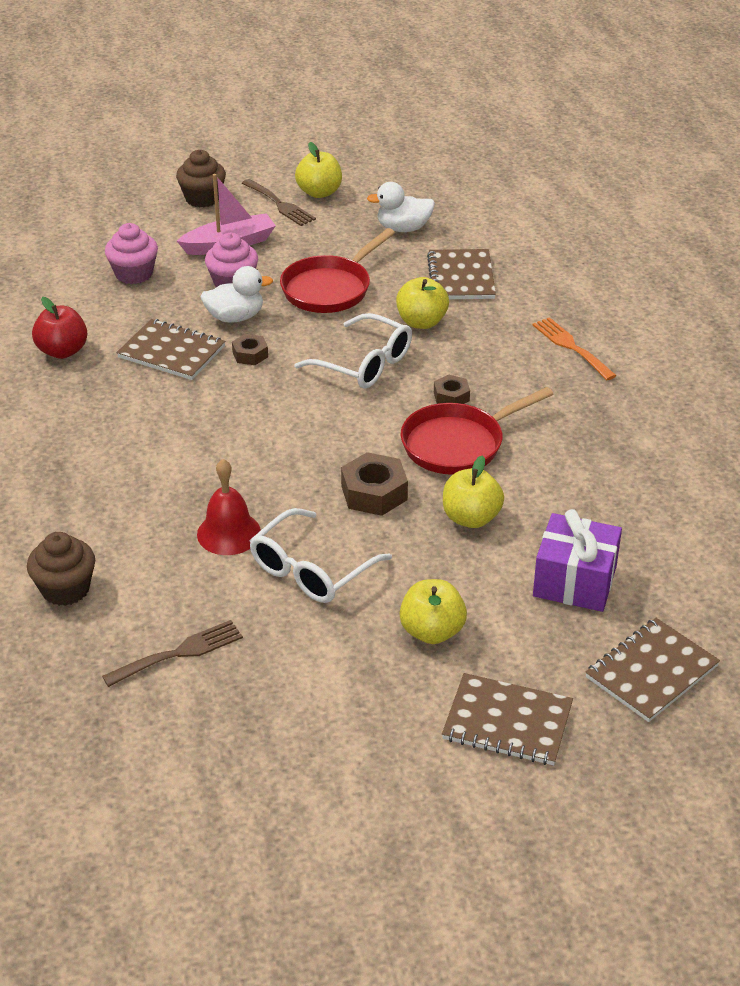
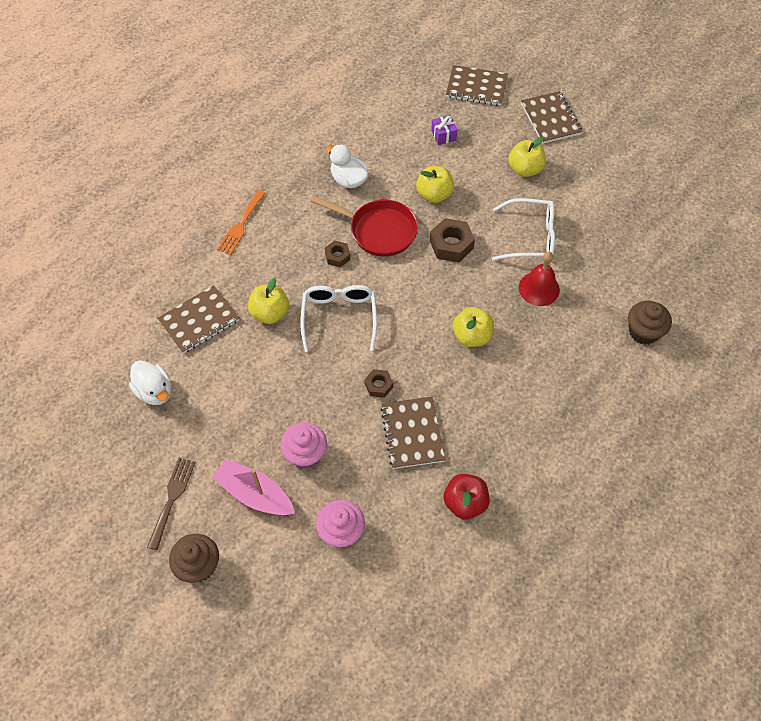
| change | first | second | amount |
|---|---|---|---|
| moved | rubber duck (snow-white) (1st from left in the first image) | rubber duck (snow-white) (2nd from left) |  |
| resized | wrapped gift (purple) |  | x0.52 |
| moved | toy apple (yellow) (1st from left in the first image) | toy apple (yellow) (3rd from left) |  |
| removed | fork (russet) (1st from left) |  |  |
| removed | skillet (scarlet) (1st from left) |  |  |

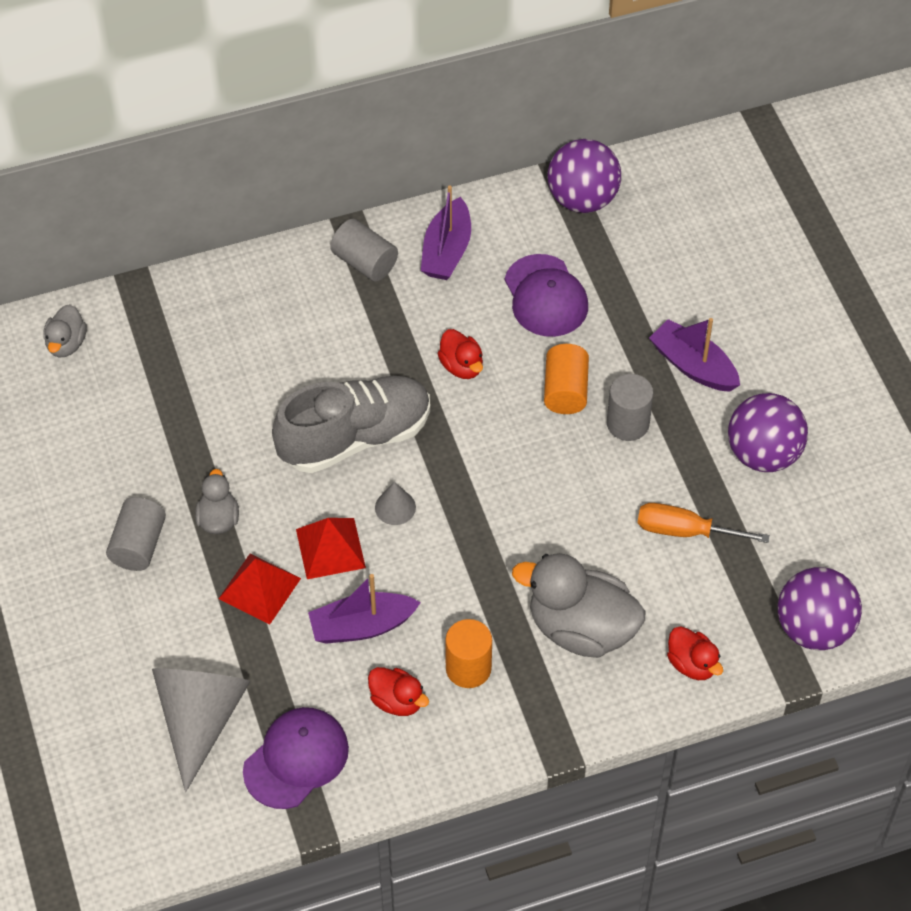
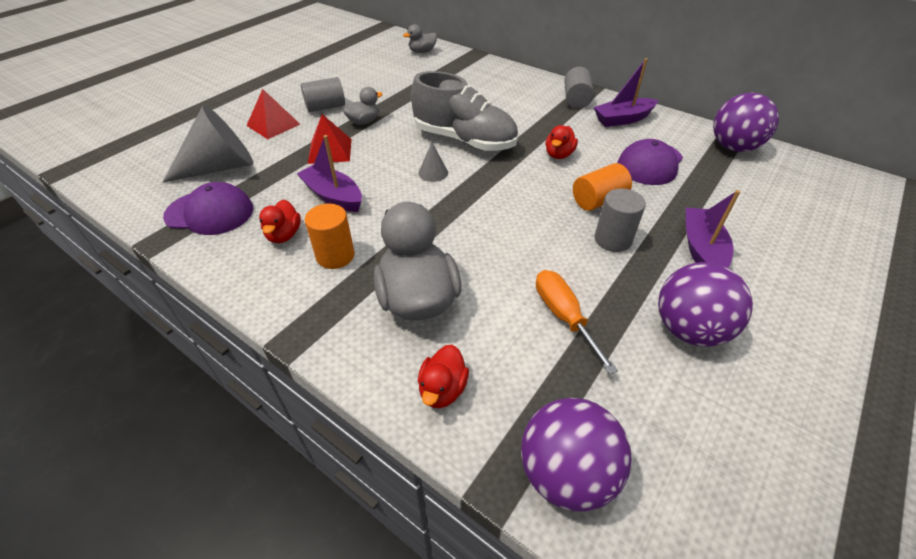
| change | first | second | amount |
|---|---|---|---|
| moved | solid pyramid (scarlet) (2nd from left in the first image) | solid pyramid (scarlet) (1st from left) |  |

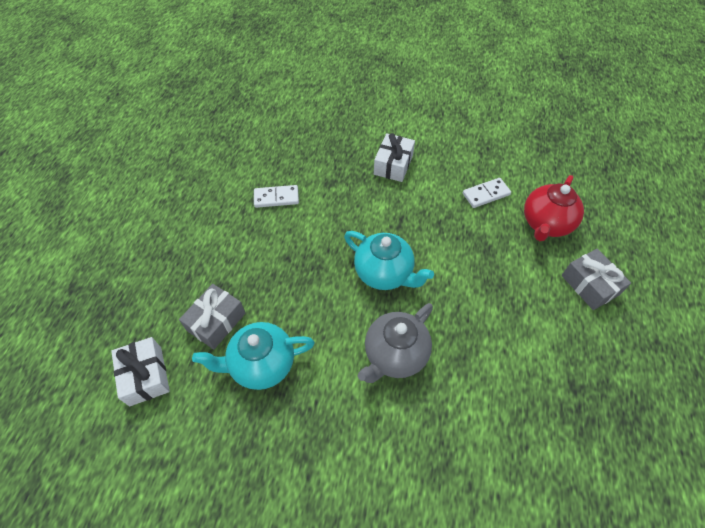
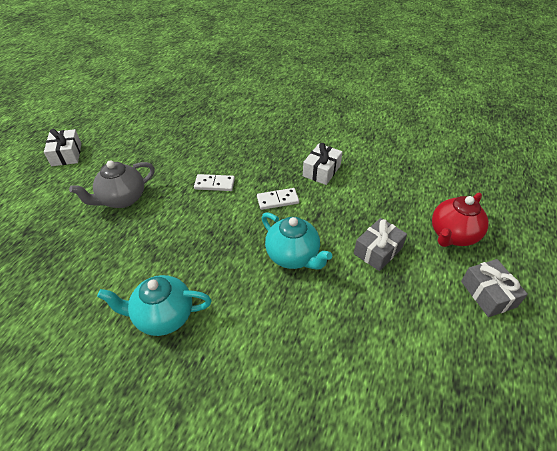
| change | first | second | amount |
|---|---|---|---|
| moved | wrapped gift (snow-white) (1st from left) |  |  |
| moved | china teapot (ash-grey) |  |  |
| moved | domino tile (snow-white) (2nd from left) |  |  |
| moved | wrapped gift (ash-grey) (1st from left) |  |  |

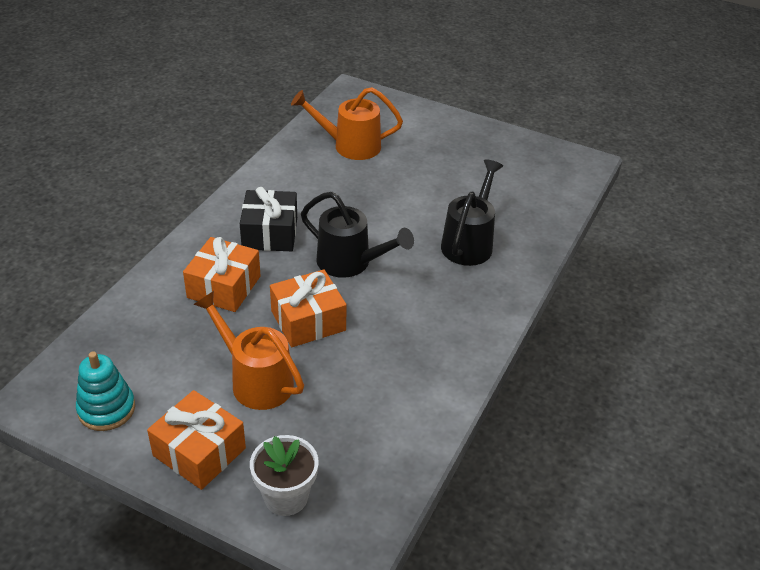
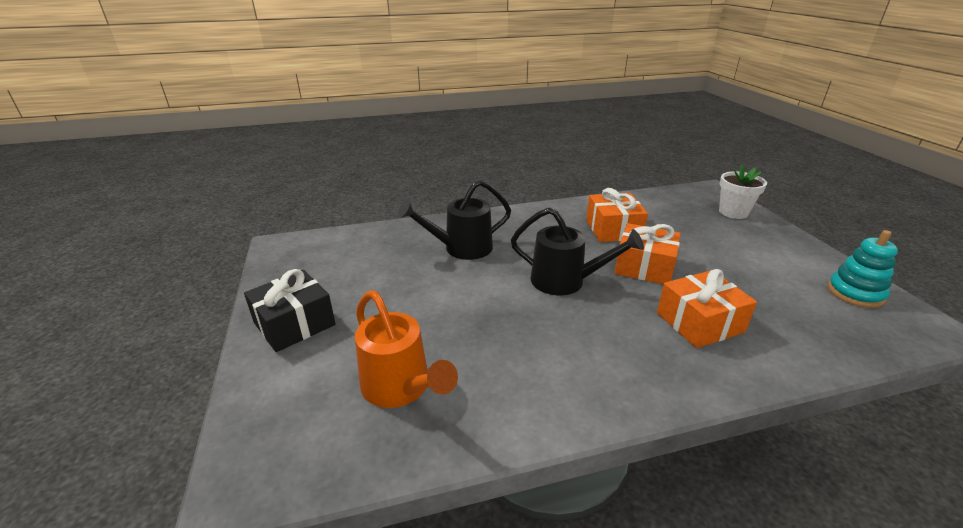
| change | first | second | amount |
|---|---|---|---|
| moved | wrapped gift (black) |  |  |
| turned | sprinkling can (black) (1st from left in the first image) | sprinkling can (black) (2nd from left) | 120 degrees clockwise |
| moved | wrapped gift (orange) (1st from left) |  |  |
| removed | sprinkling can (orange) (1st from left) |  |  |

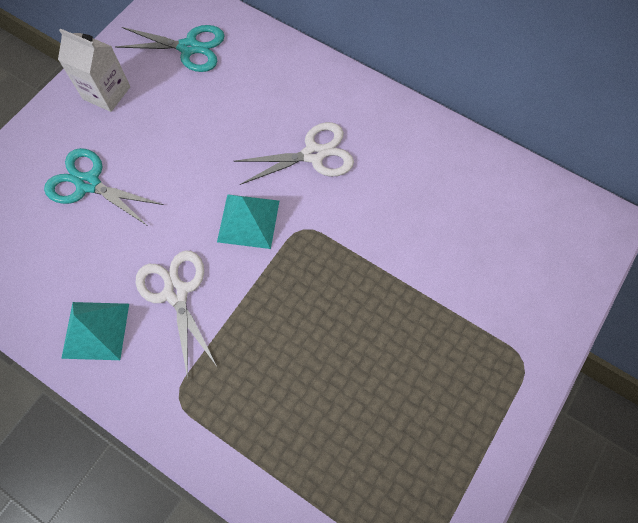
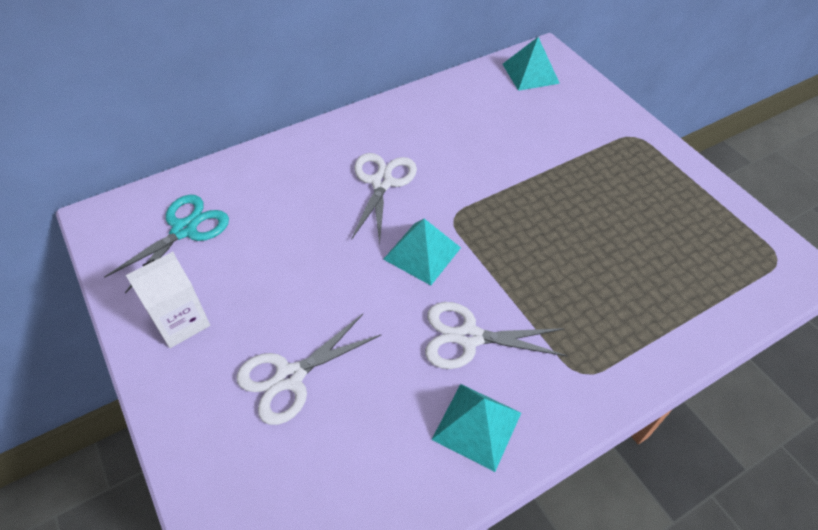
| change | first | second | amount |
|---|---|---|---|
| recoloured | pair of scissors (turquoise) (1st from left) | pair of scissors (snow-white) (1st from left) |  |
| added |  | solid pyramid (turquoise) (3rd from left) |  |

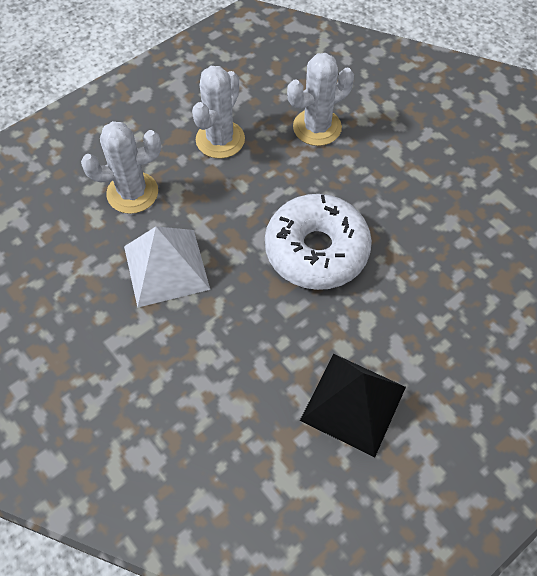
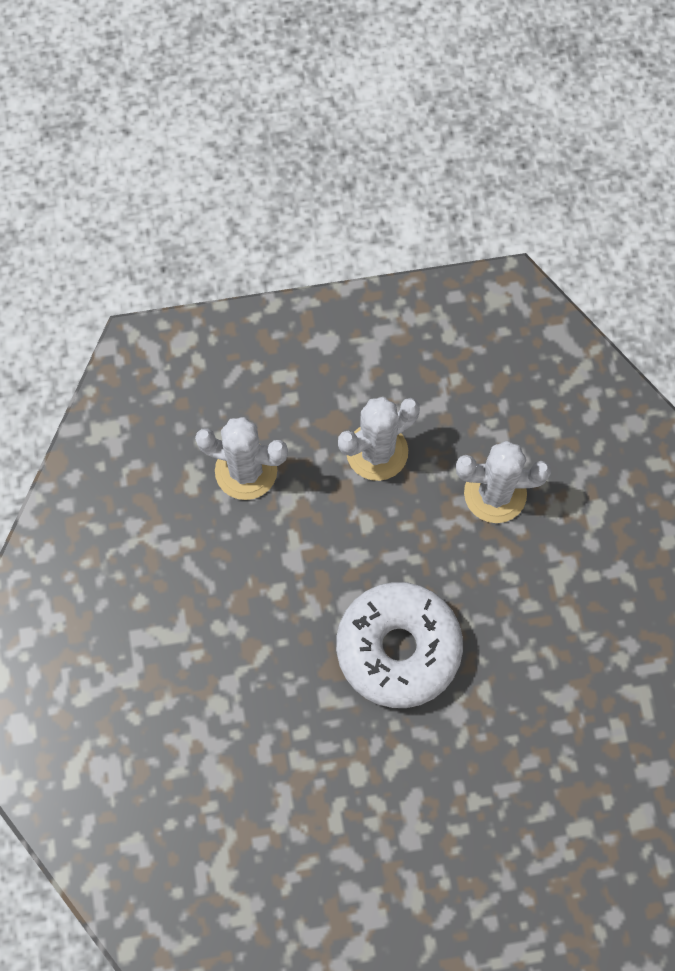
| change | first | second | amount |
|---|---|---|---|
| removed | solid pyramid (snow-white) |  |  |
| removed | solid pyramid (black) |  |  |

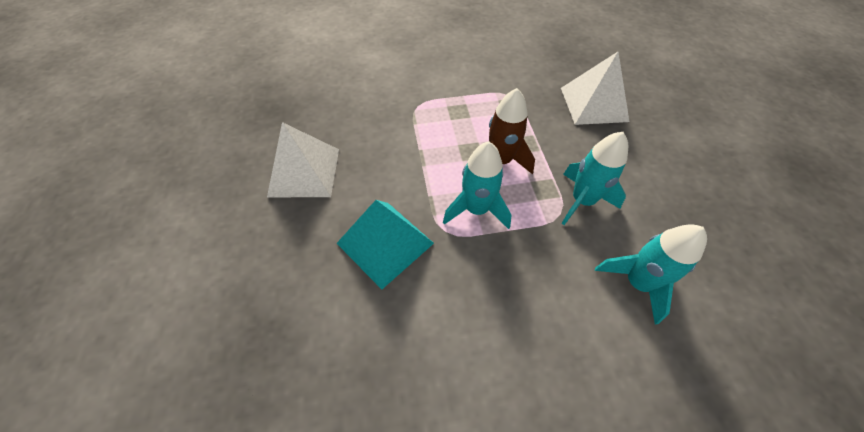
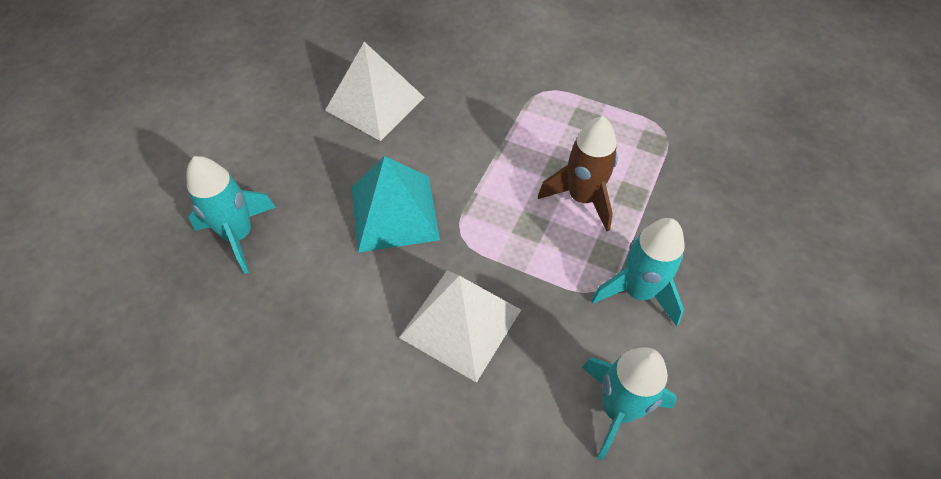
| change | first | second | amount |
|---|---|---|---|
| moved | toy rocket (turquoise) (1st from left) |  |  |
| moved | solid pyramid (snow-white) (2nd from left) |  |  |

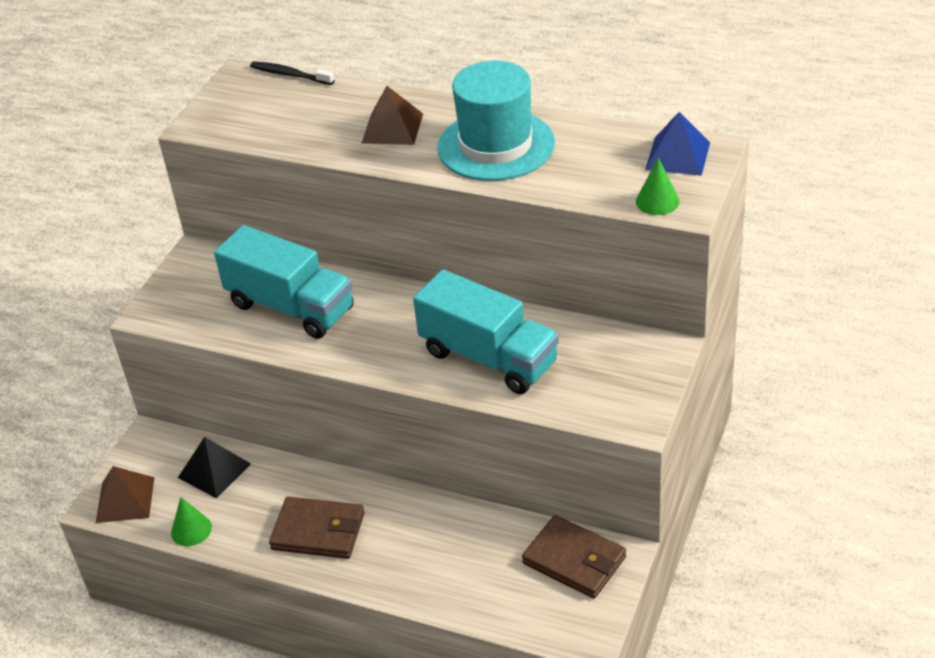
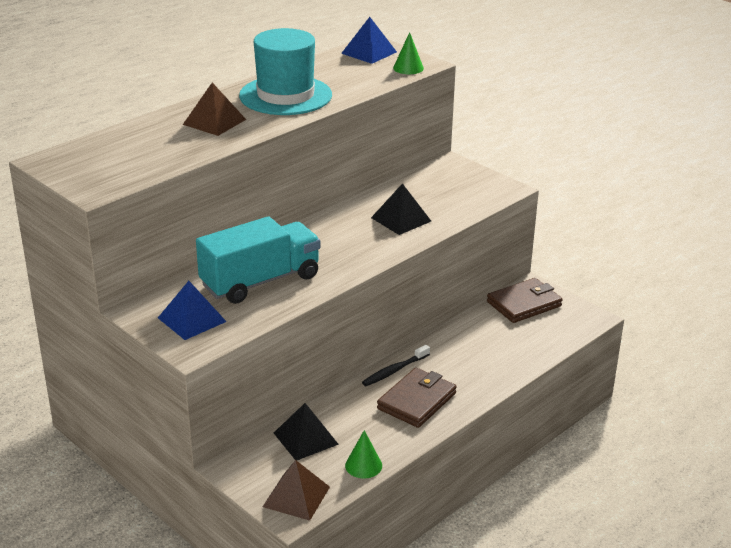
| change | first | second | amount |
|---|---|---|---|
| added |  | solid pyramid (blue) (1st from left) |  |
| moved | tooth brush (black) |  |  |
| replaced | truck (turquoise) (2nd from left) | solid pyramid (black) (2nd from left) |  |

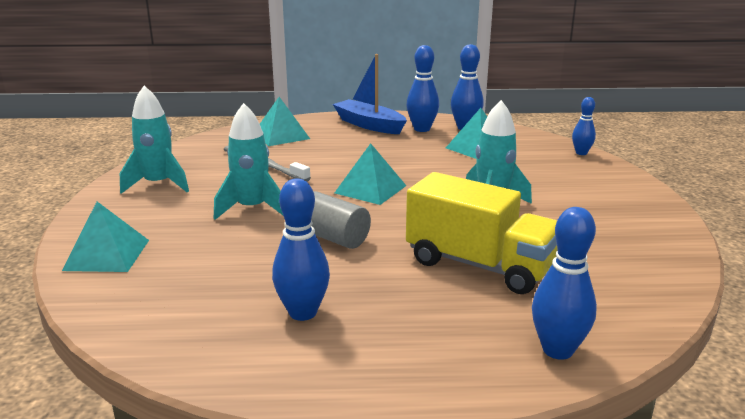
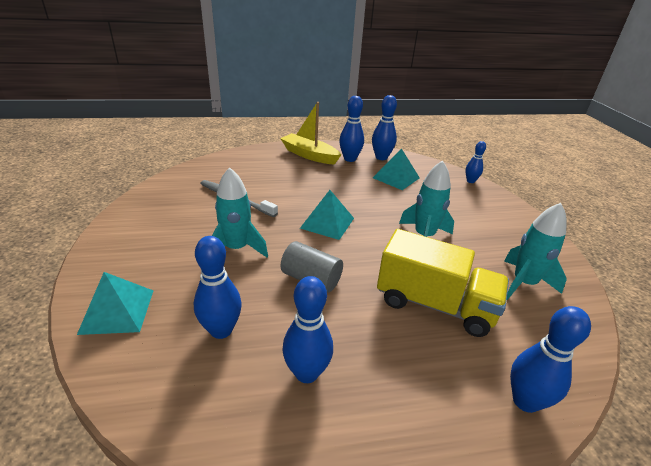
| change | first | second | amount |
|---|---|---|---|
| added |  | skittle (blue) (1st from left) |  |
| recoloured | sailboat (blue) | sailboat (yellow) |  |
| moved | toy rocket (turquoise) (1st from left in the first image) | toy rocket (turquoise) (3rd from left) |  |
| removed | solid pyramid (turquoise) (2nd from left) |  |  |

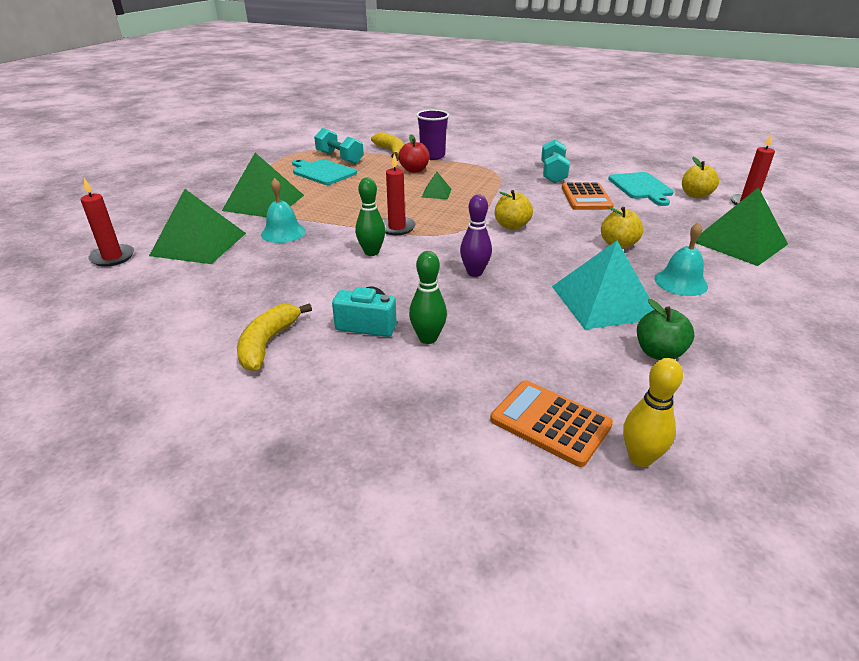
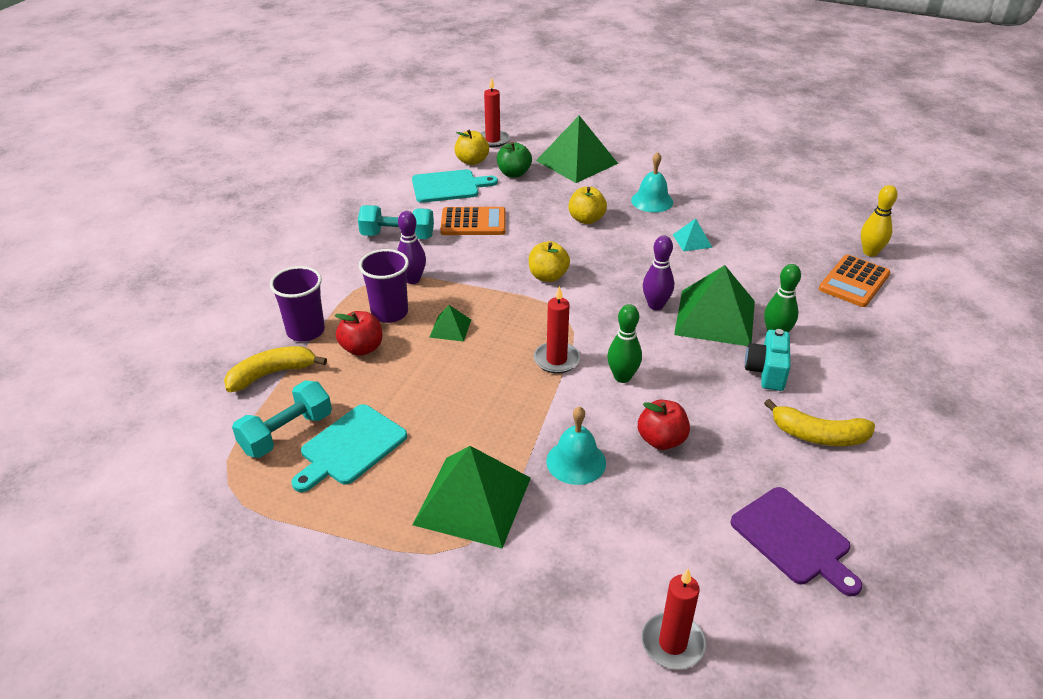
| change | first | second | amount |
|---|---|---|---|
| added |  | beaker (purple) (2nd from left) |  |
| added |  | skittle (purple) (1st from left) |  |
| moved | toy apple (green) |  |  |
| added |  | toy apple (scarlet) (2nd from left) |  |
| resized | solid pyramid (turquoise) |  | x0.46 |
| moved | solid pyramid (green) (1st from left in the first image) | solid pyramid (green) (4th from left) |  |
| added |  | chopping board (purple) |  |

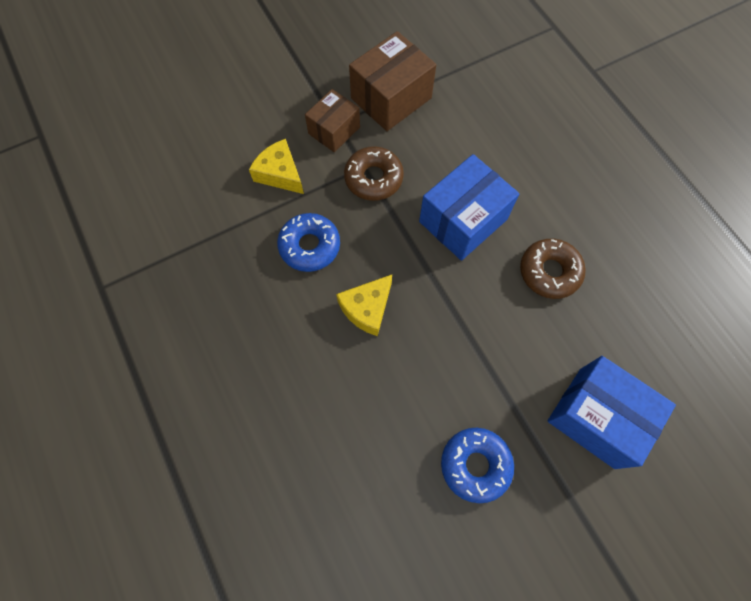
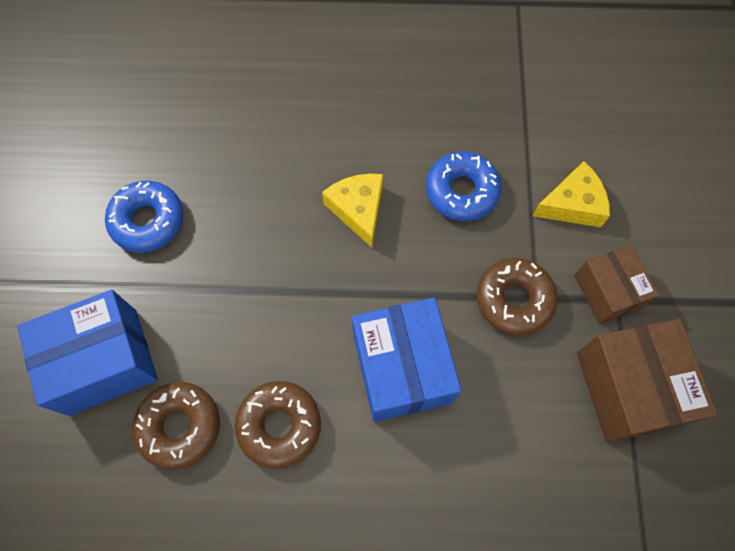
| change | first | second | amount |
|---|---|---|---|
| added |  | glazed donut (russet) (1st from left) |  |

